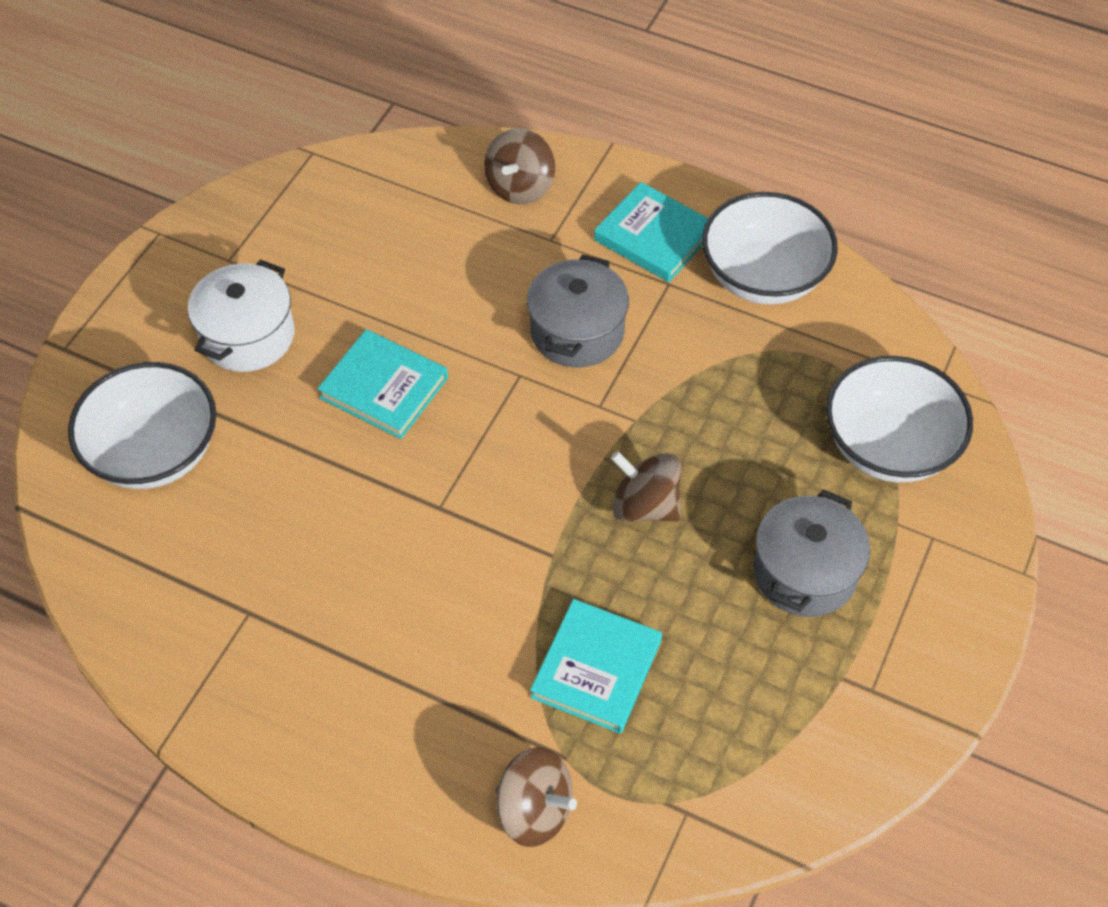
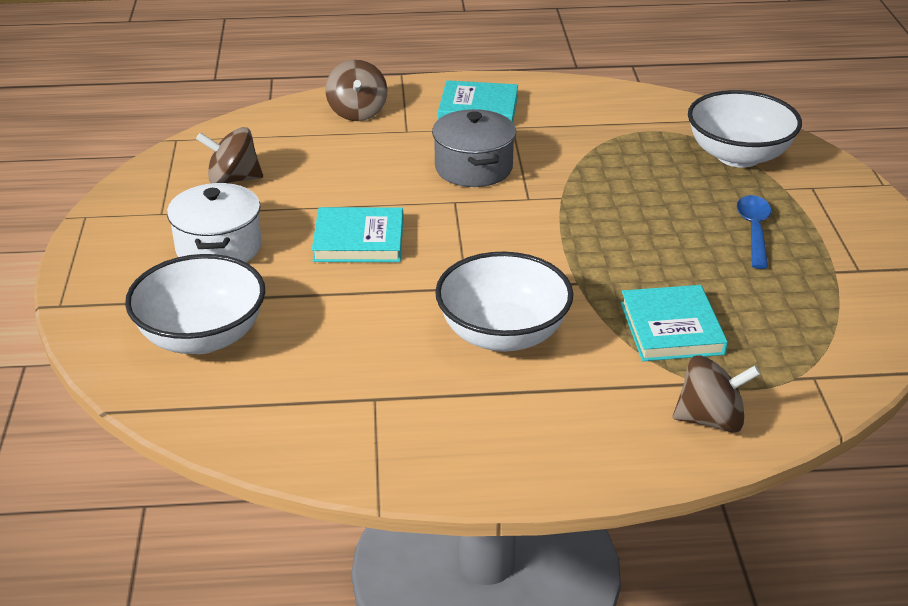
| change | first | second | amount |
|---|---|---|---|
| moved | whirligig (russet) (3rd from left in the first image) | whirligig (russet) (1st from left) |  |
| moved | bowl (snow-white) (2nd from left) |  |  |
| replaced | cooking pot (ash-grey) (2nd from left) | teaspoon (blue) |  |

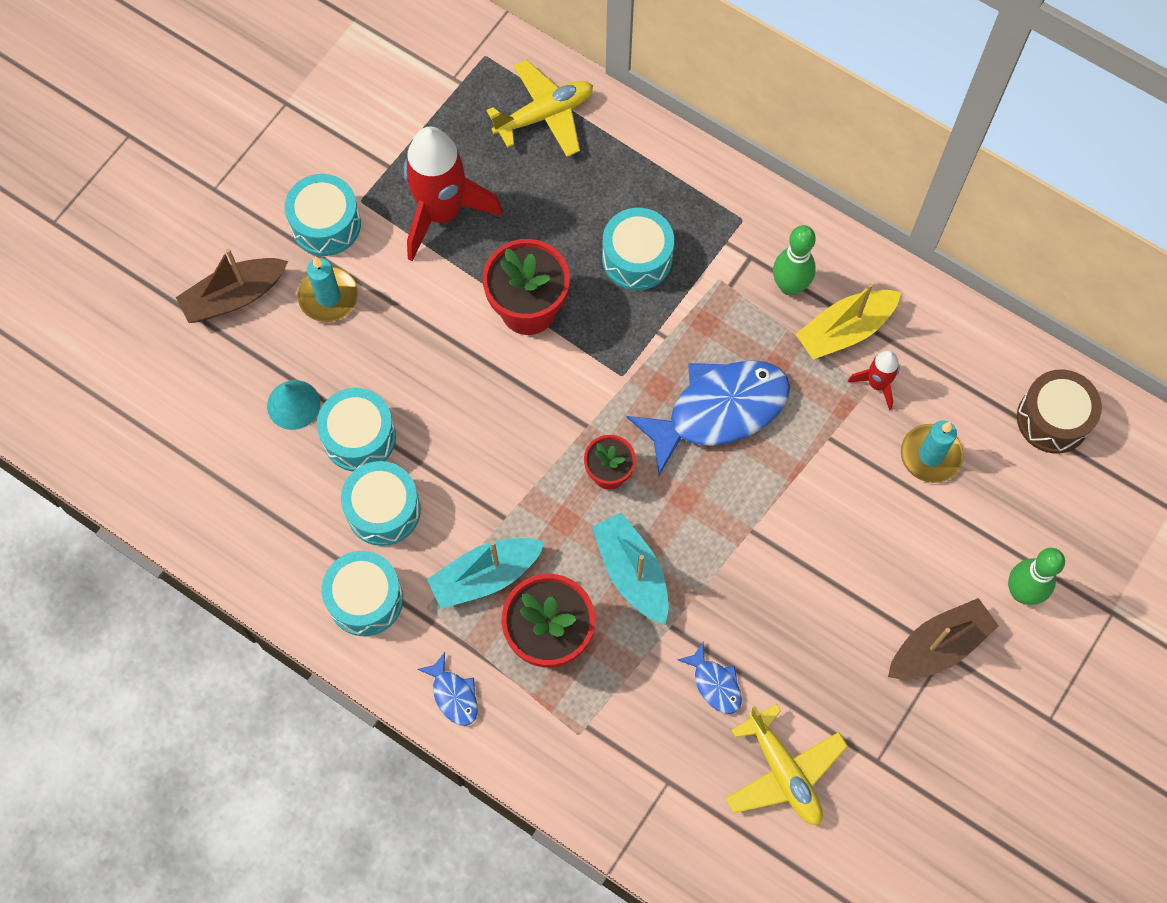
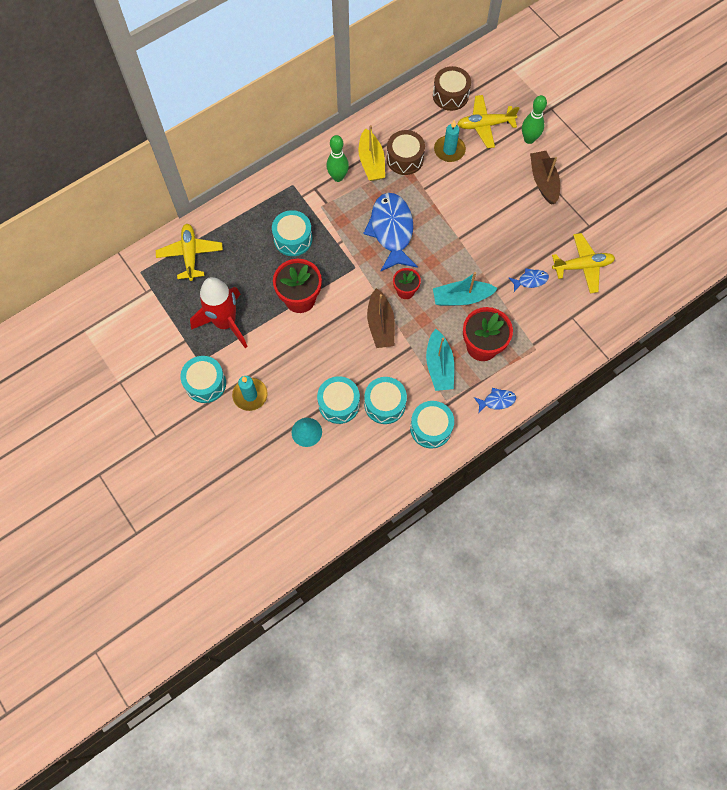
| change | first | second | amount |
|---|---|---|---|
| moved | sailboat (russet) (1st from left) |  |  |
| replaced | toy rocket (scarlet) (2nd from left) | drum (russet) (1st from left) |  |
| added |  | plane (yellow) (2nd from left) |  |

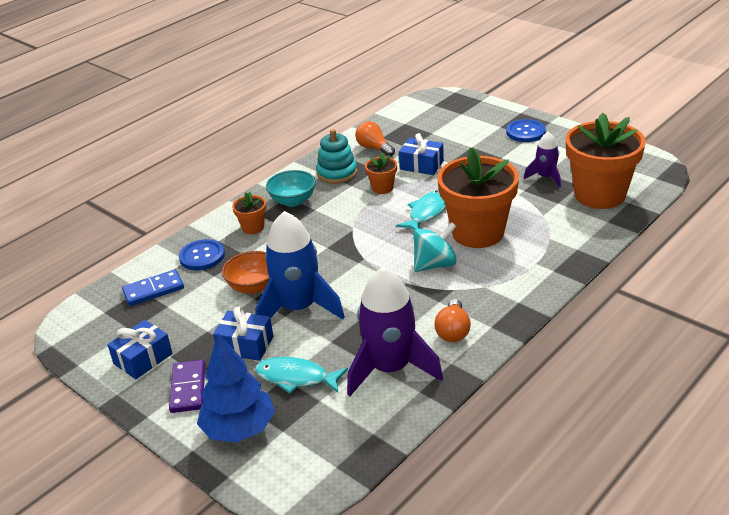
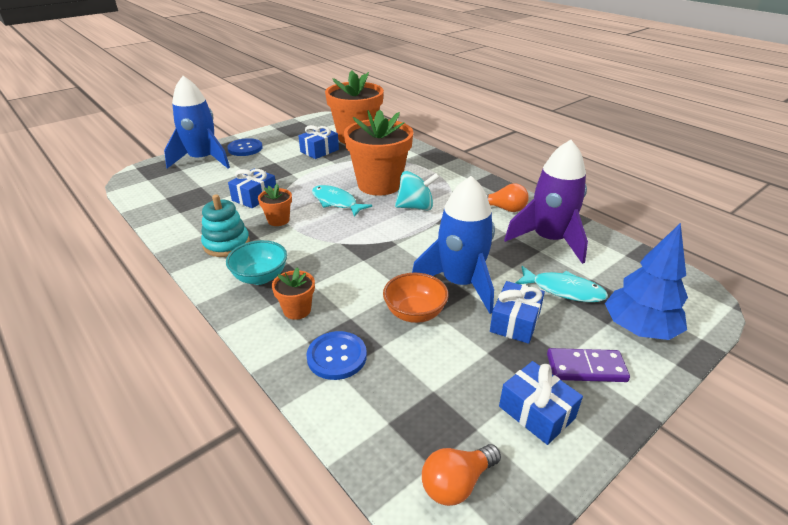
| change | first | second | amount |
|---|---|---|---|
| added |  | toy rocket (blue) (1st from left) |  |
| replaced | toy rocket (purple) (2nd from left) | wrapped gift (blue) (2nd from left) |  |
| turned | whirligig (turquoise) |  | 105 degrees clockwise |
| moved | bulb (orange) (1st from left) |  |  |
| turned | toy fish (turquoise) (1st from left in the first image) | toy fish (turquoise) (2nd from left) | 90 degrees counterclockwise |
| removed | domino tile (blue) |  |  |

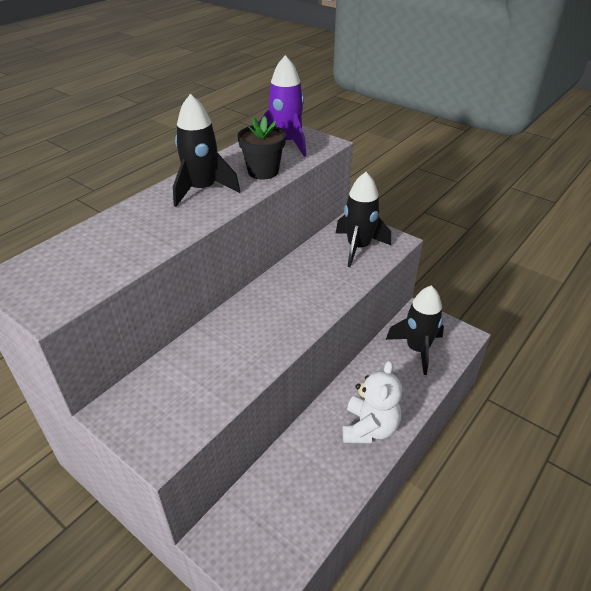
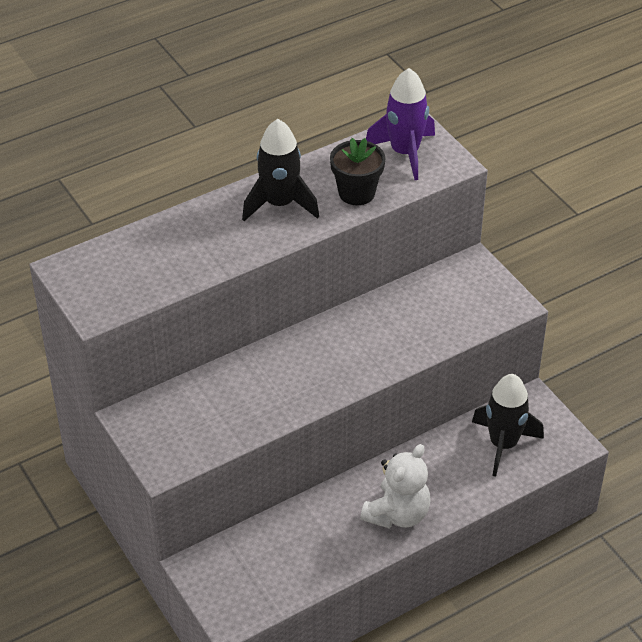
| change | first | second | amount |
|---|---|---|---|
| removed | toy rocket (black) (2nd from left) |  |  |

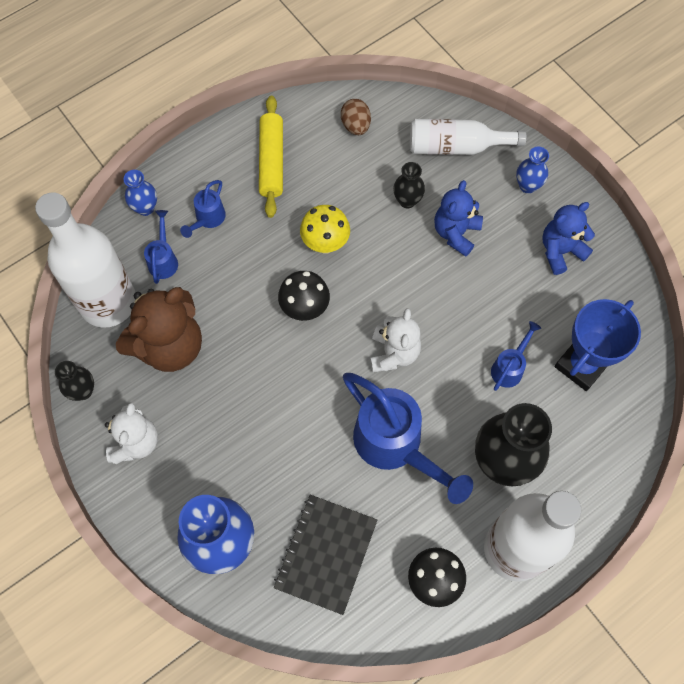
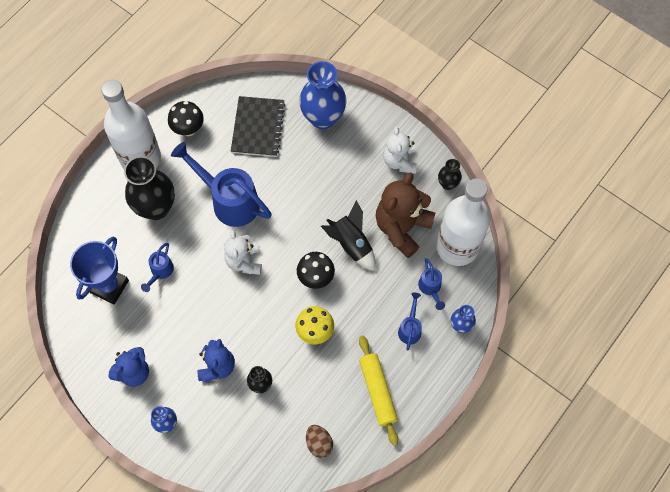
| change | first | second | amount |
|---|---|---|---|
| added |  | toy rocket (black) |  |
| removed | bottle (snow-white) (2nd from left) |  |  |

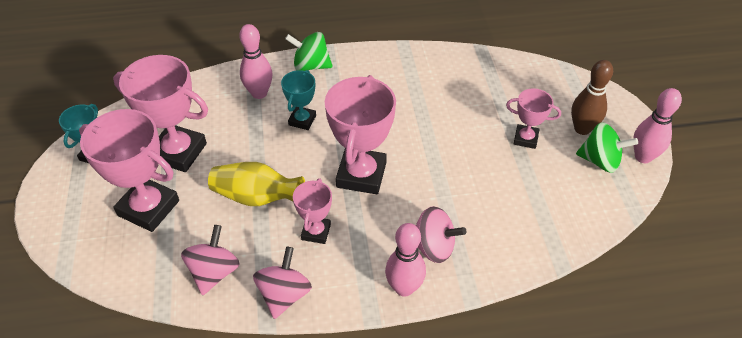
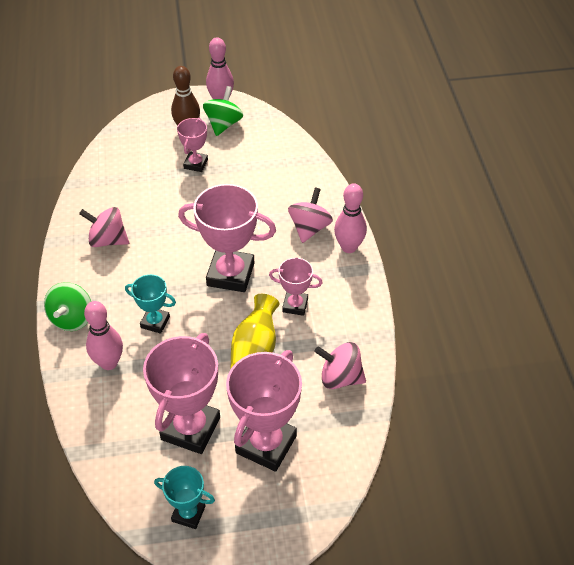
| change | first | second | amount |
|---|---|---|---|
| moved | whirligig (rose-pink) (2nd from left in the first image) | whirligig (rose-pink) (1st from left) |  |

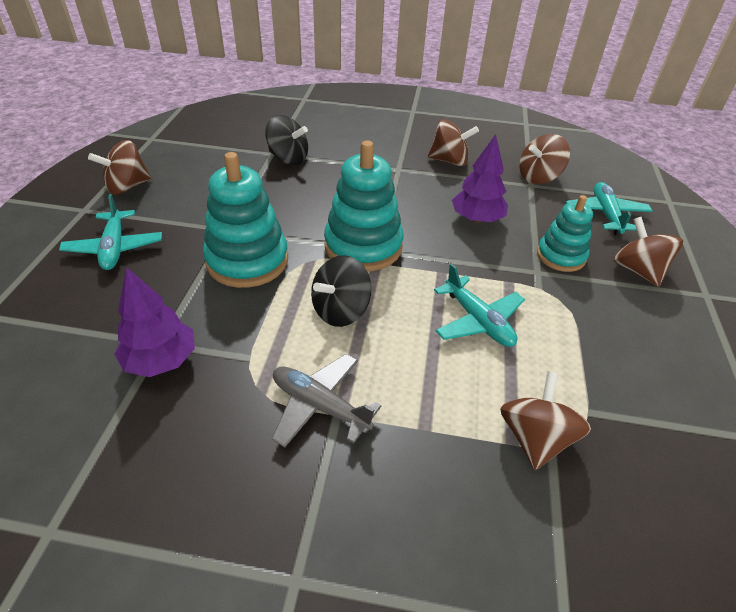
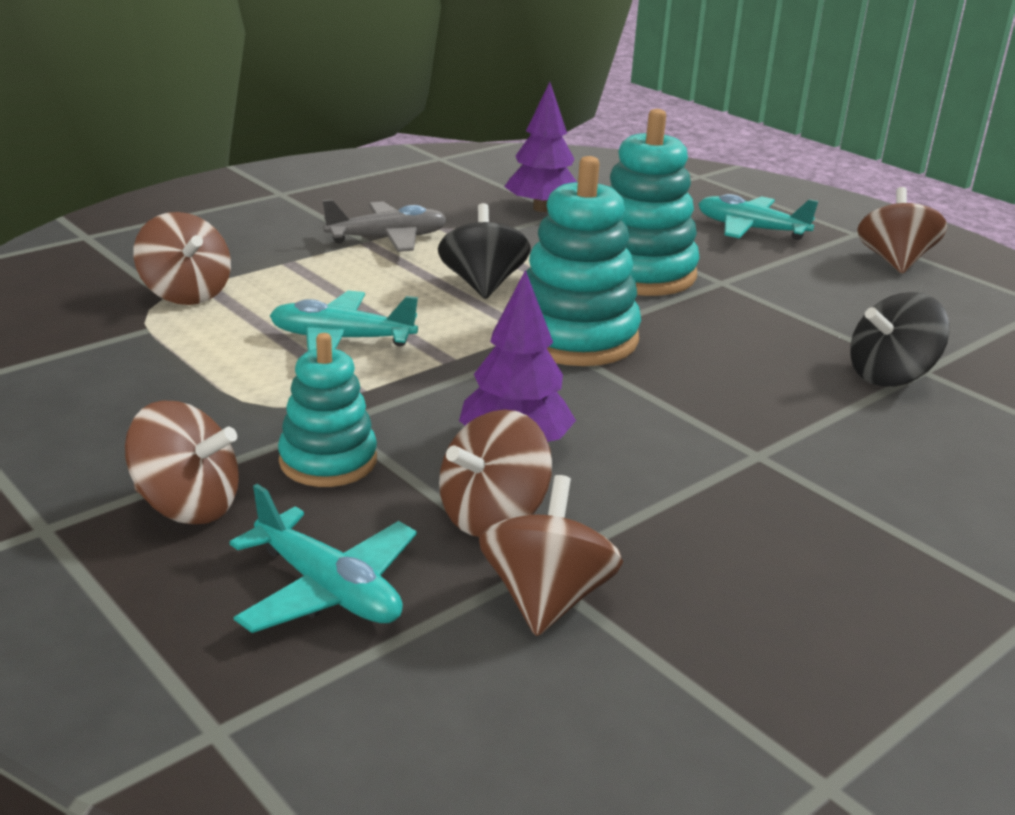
| change | first | second | amount |
|---|---|---|---|
| moved | whirligig (russet) (2nd from left in the first image) | whirligig (russet) (3rd from left) |  |

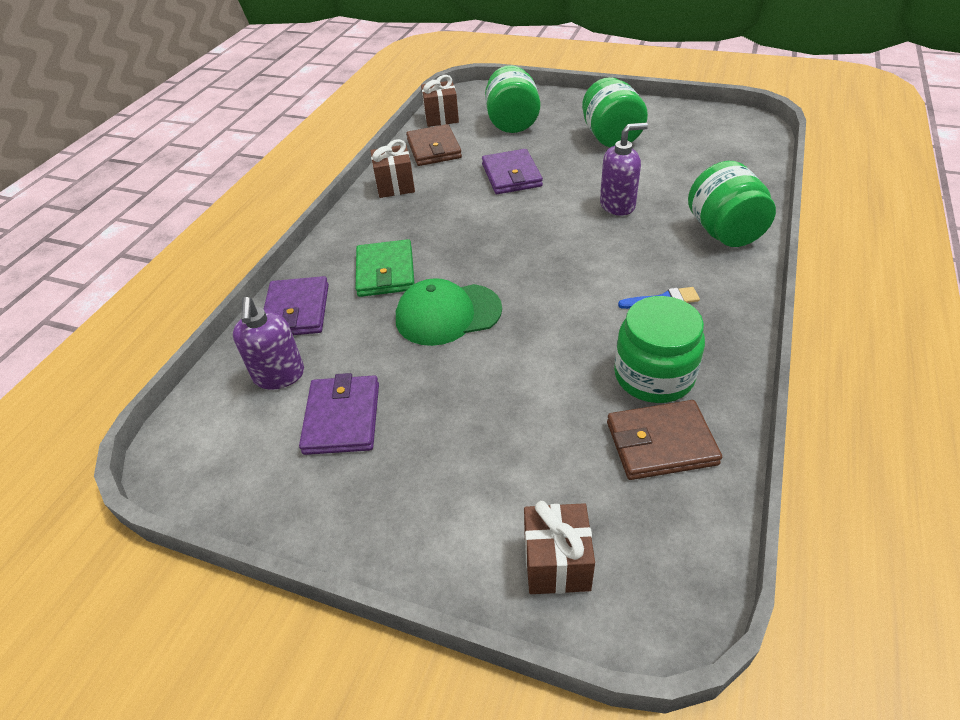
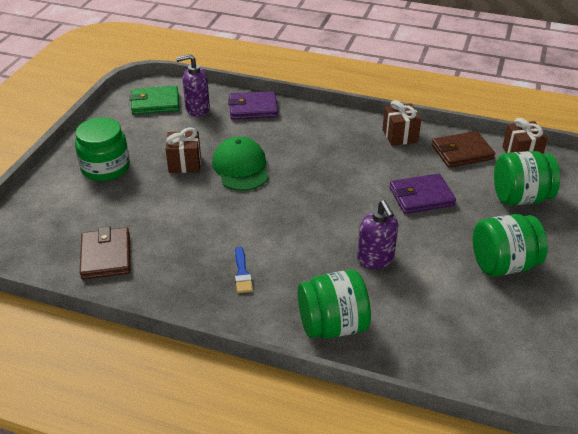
| change | first | second | amount |
|---|---|---|---|
| moved | jam jar (green) (3rd from left in the first image) | jam jar (green) (1st from left) |  |
| moved | billfold (green) |  |  |
| moved | wrapped gift (russet) (3rd from left in the first image) | wrapped gift (russet) (1st from left) |  |
| removed | billfold (purple) (2nd from left) |  |  |

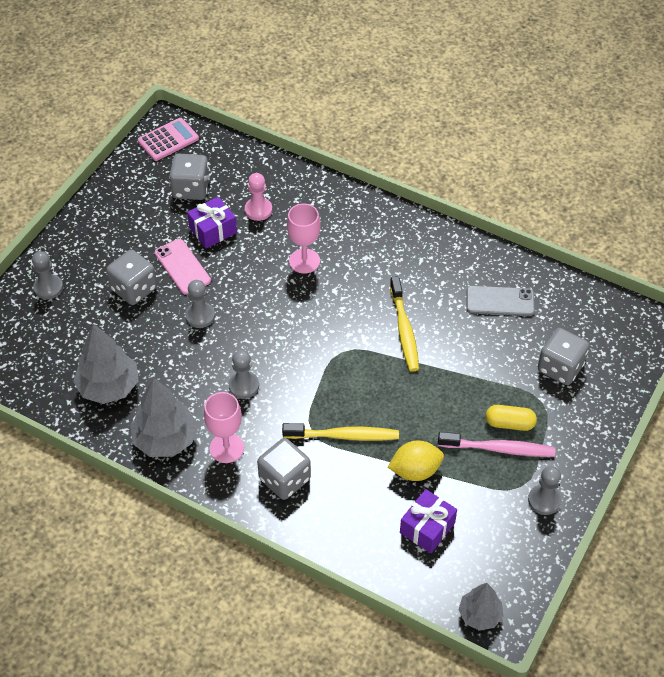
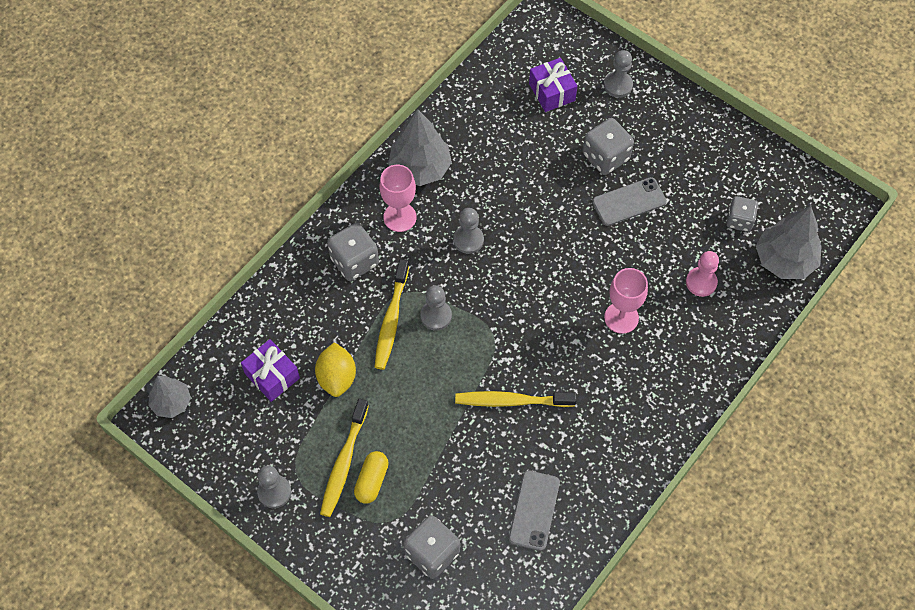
| change | first | second | amount |
|---|---|---|---|
| recoloured | tooth brush (rose-pink) | tooth brush (yellow) (1st from left) |  |
| moved | chess pawn (ash-grey) (2nd from left) |  |  |
| moved | wrapped gift (purple) (1st from left in the first image) | wrapped gift (purple) (2nd from left) |  |
| recoloured | phone (rose-pink) | phone (ash-grey) (2nd from left) |  |
| resized | dice (ash-grey) (2nd from left in the first image) | dice (ash-grey) (4th from left) | x0.67 |
| moved | tree (ash-grey) (1st from left in the first image) | tree (ash-grey) (3rd from left) |  |
| removed | calculator (rose-pink) |  |  |

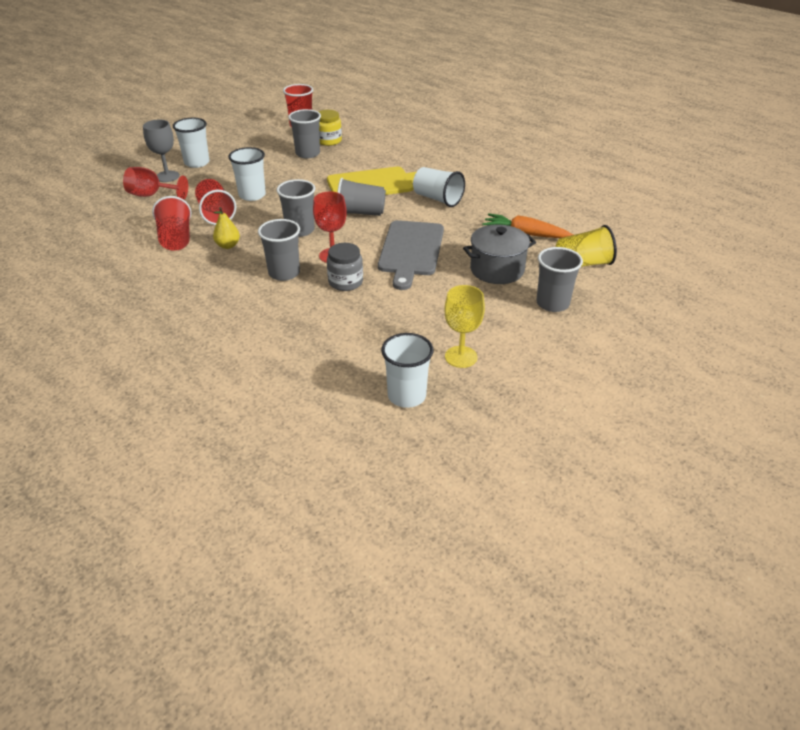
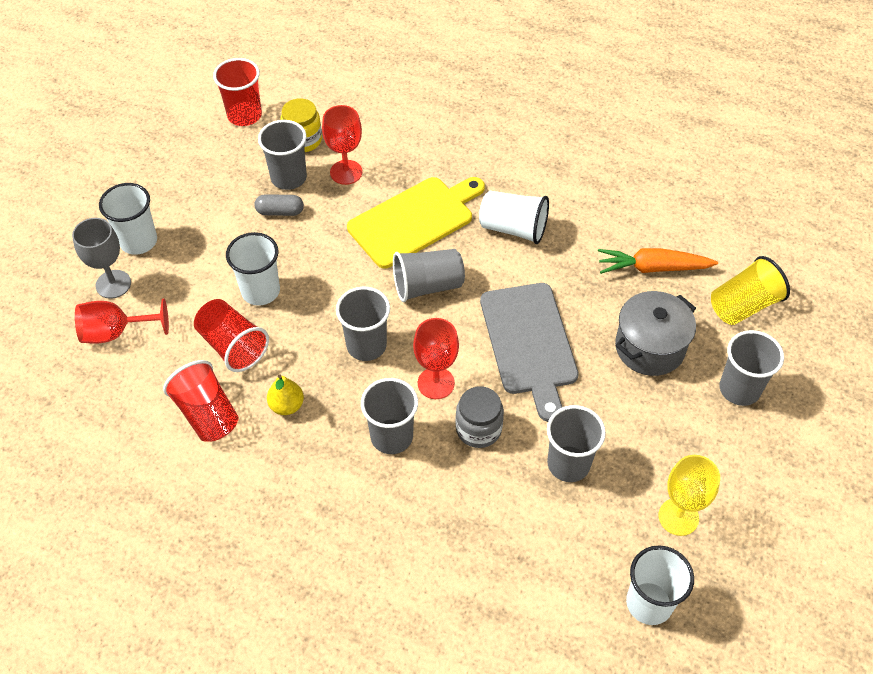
| change | first | second | amount |
|---|---|---|---|
| added |  | pill shape (ash-grey) |  |
| added |  | wine glass (scarlet) (2nd from left) |  |
| added |  | beaker (ash-grey) (5th from left) |  |

